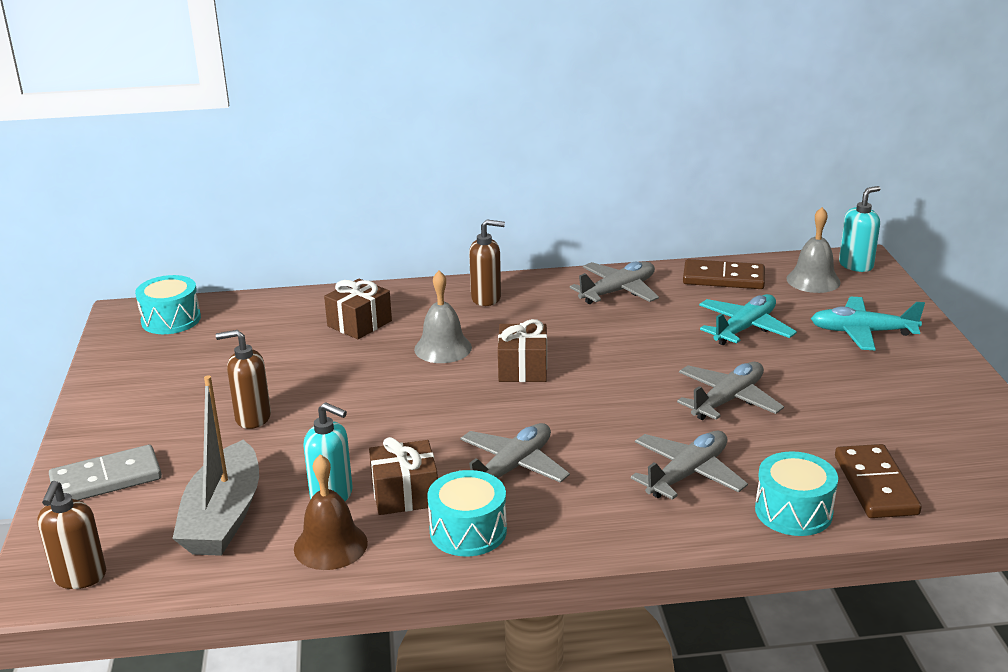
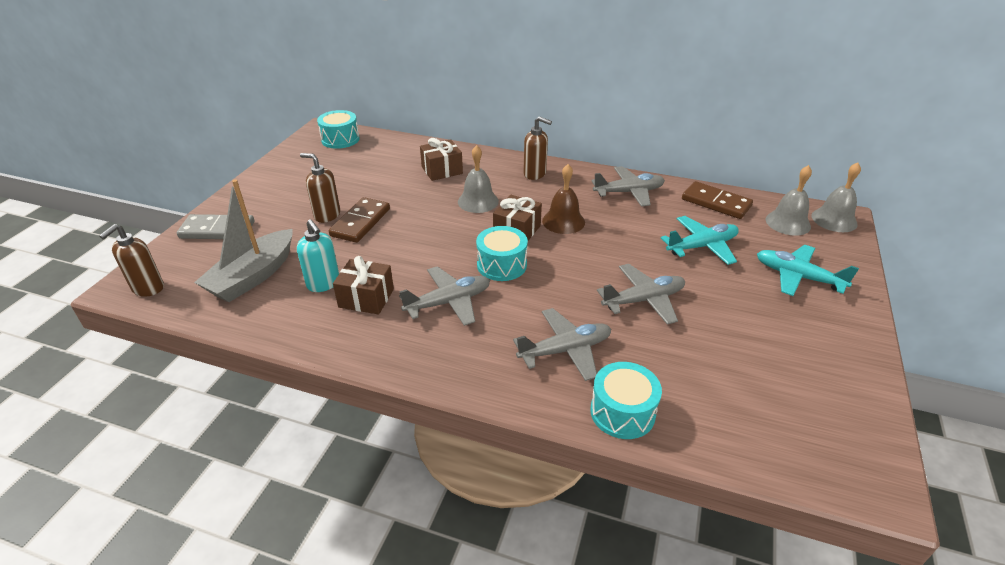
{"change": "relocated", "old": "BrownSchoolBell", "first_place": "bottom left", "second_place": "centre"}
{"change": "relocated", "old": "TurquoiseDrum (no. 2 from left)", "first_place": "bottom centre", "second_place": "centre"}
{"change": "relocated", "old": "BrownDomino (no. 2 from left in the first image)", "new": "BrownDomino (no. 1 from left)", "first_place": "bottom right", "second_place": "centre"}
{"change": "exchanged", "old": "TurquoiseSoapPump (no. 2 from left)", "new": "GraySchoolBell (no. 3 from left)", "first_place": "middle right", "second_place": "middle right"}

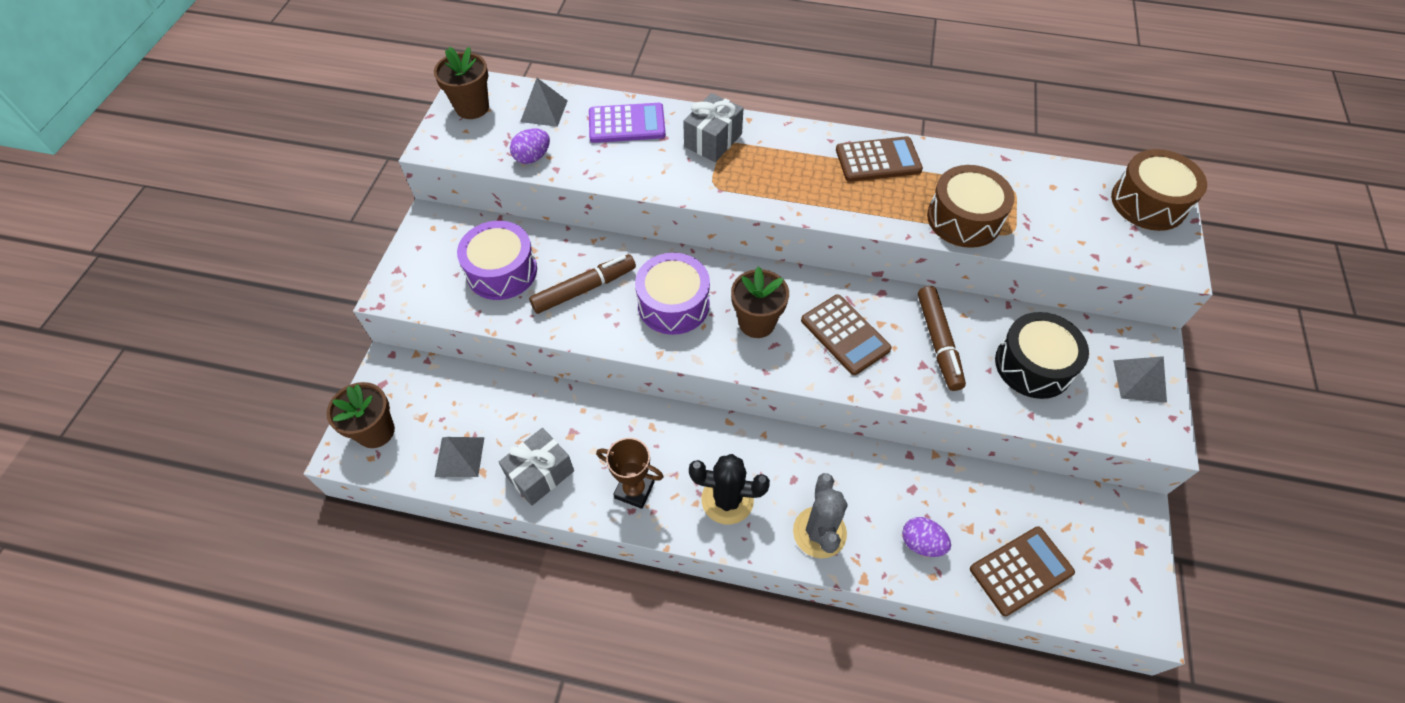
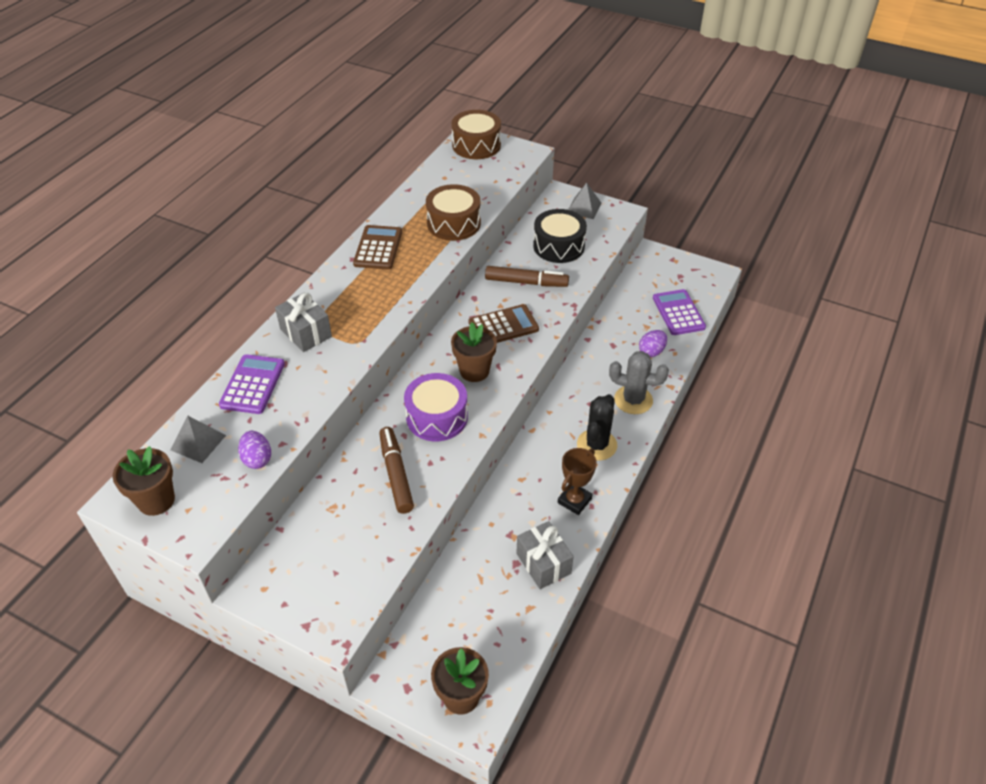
{"change": "missing", "old": "GraySolidPyramid (no. 1 from left)", "first_place": "middle left"}
{"change": "missing", "old": "VioletDrum (no. 1 from left)", "first_place": "centre"}
{"change": "colour", "old": "BrownAddingMachine (no. 3 from left)", "new": "VioletAddingMachine (no. 2 from left)", "first_place": "bottom right", "second_place": "middle right"}

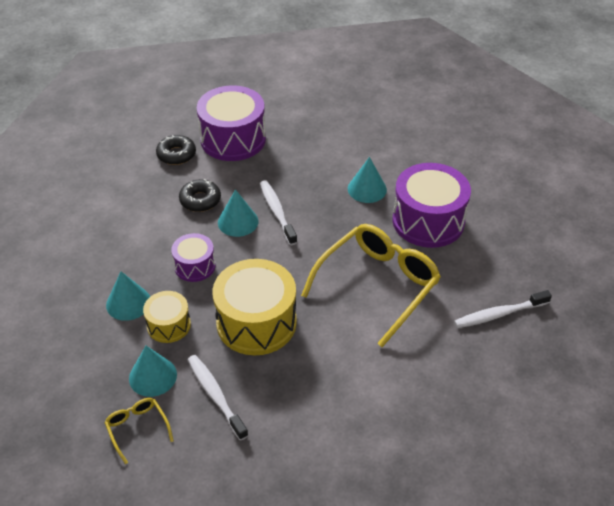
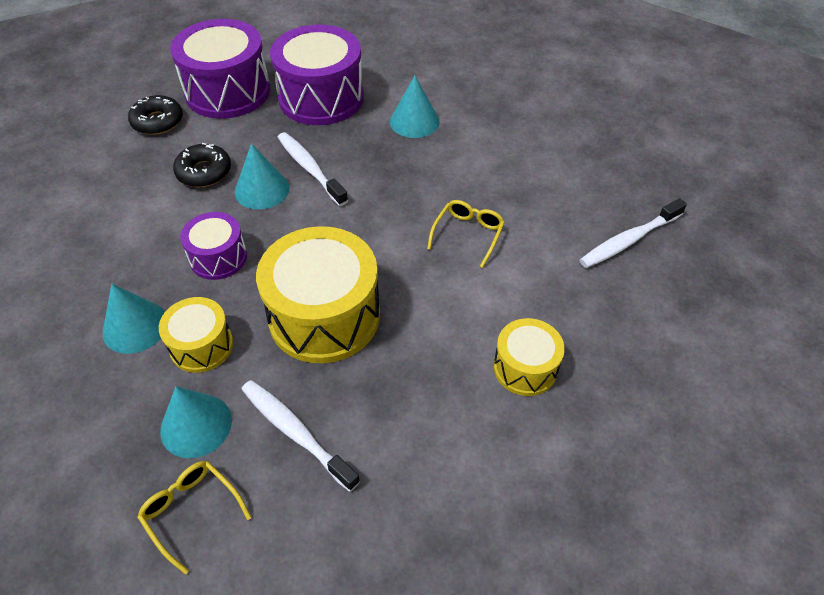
{"change": "appeared", "new": "YellowDrum (no. 3 from left)", "second_place": "centre"}
{"change": "relocated", "old": "VioletDrum (no. 3 from left)", "first_place": "middle right", "second_place": "top centre"}
{"change": "size", "old": "YellowGlasses (no. 2 from left)", "first_place": "centre", "second_place": "centre", "factor": 0.45}

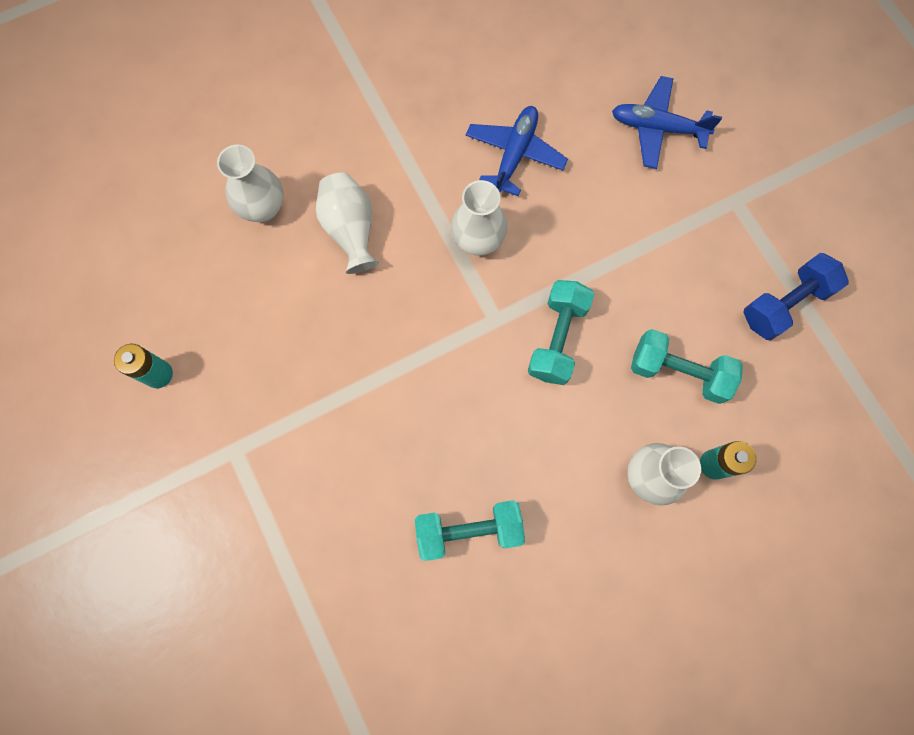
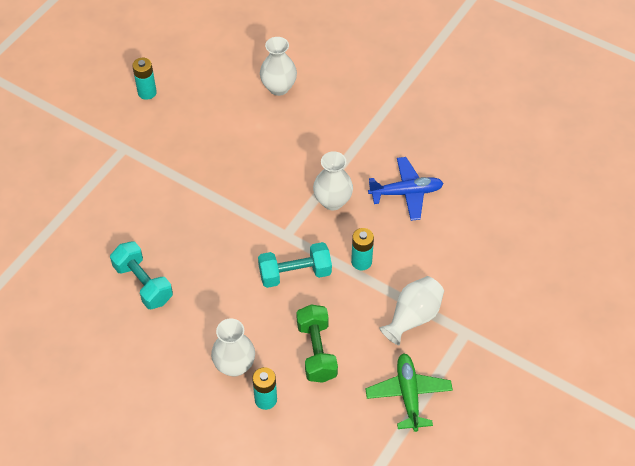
{"change": "missing", "old": "BlueAeroplane (no. 2 from left)", "first_place": "top right"}
{"change": "appeared", "new": "TurquoiseAaBattery (no. 3 from left)", "second_place": "centre"}
{"change": "relocated", "old": "SnowWhiteVase (no. 2 from left in the first image)", "new": "SnowWhiteVase (no. 4 from left)", "first_place": "top centre", "second_place": "centre"}
{"change": "exchanged", "old": "BlueFreeWeight", "new": "GreenAeroplane", "first_place": "middle right", "second_place": "bottom centre"}
{"change": "colour", "old": "TurquoiseFreeWeight (no. 3 from left)", "new": "GreenFreeWeight", "first_place": "middle right", "second_place": "bottom centre"}

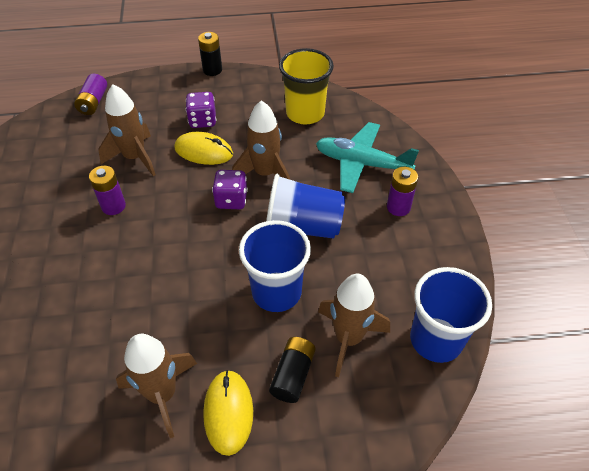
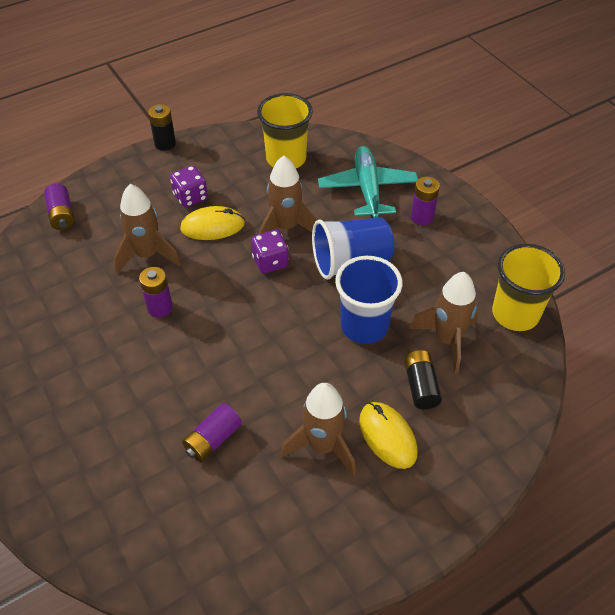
{"change": "appeared", "new": "VioletAaBattery (no. 3 from left)", "second_place": "bottom centre"}
{"change": "colour", "old": "BlueBeaker (no. 3 from left)", "new": "YellowBeaker (no. 2 from left)", "first_place": "bottom right", "second_place": "middle right"}
{"change": "spun", "old": "TurquoiseAeroplane", "first_place": "centre", "second_place": "top centre", "degrees": 90}

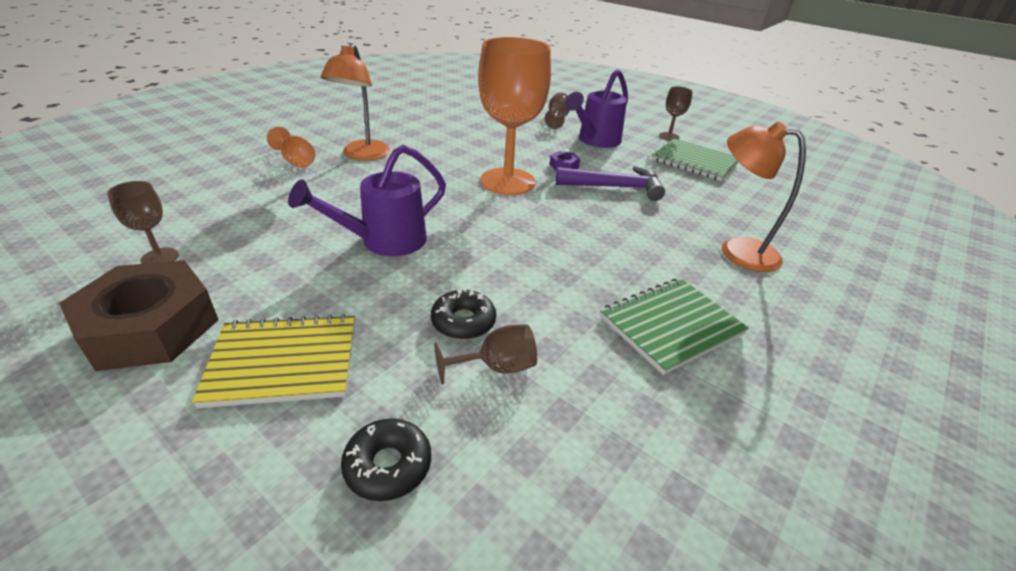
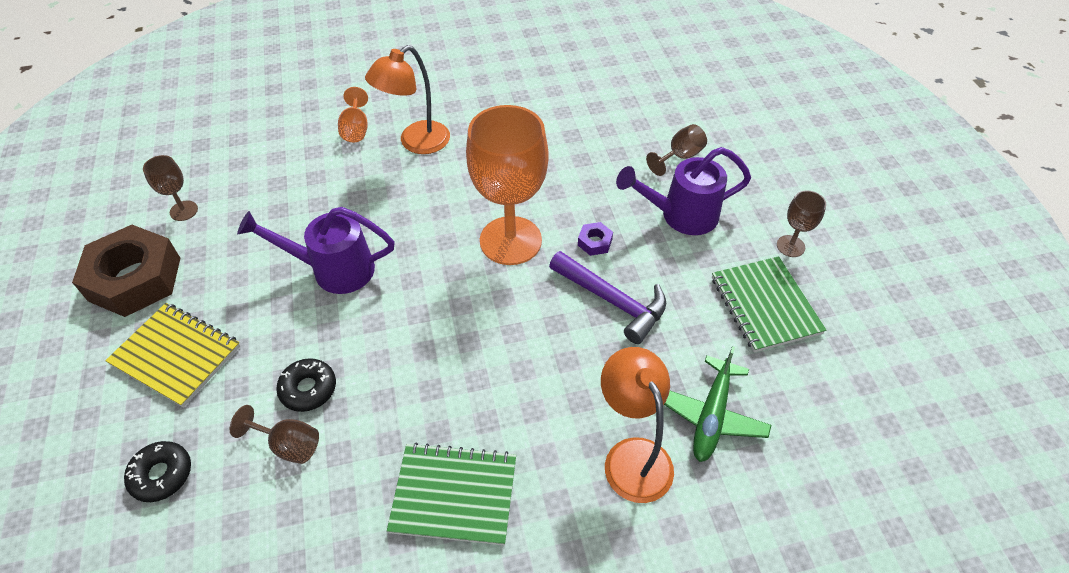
{"change": "appeared", "new": "GreenAeroplane", "second_place": "bottom right"}

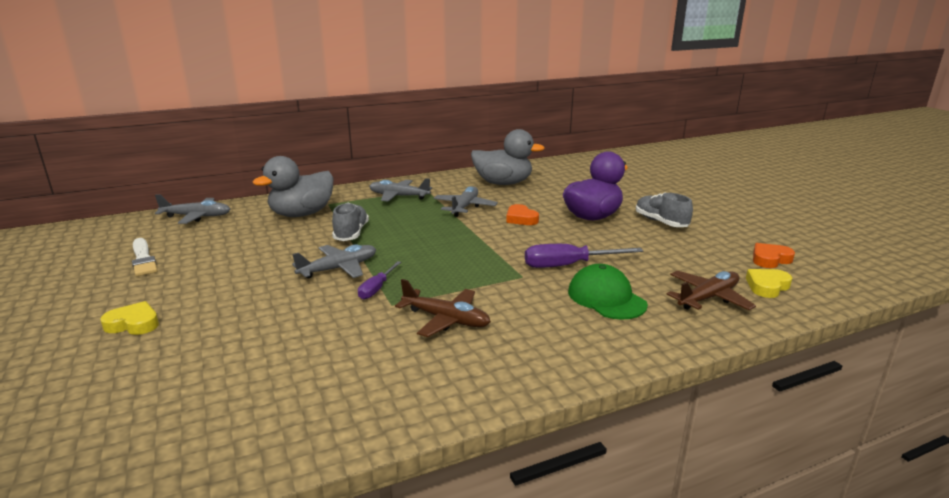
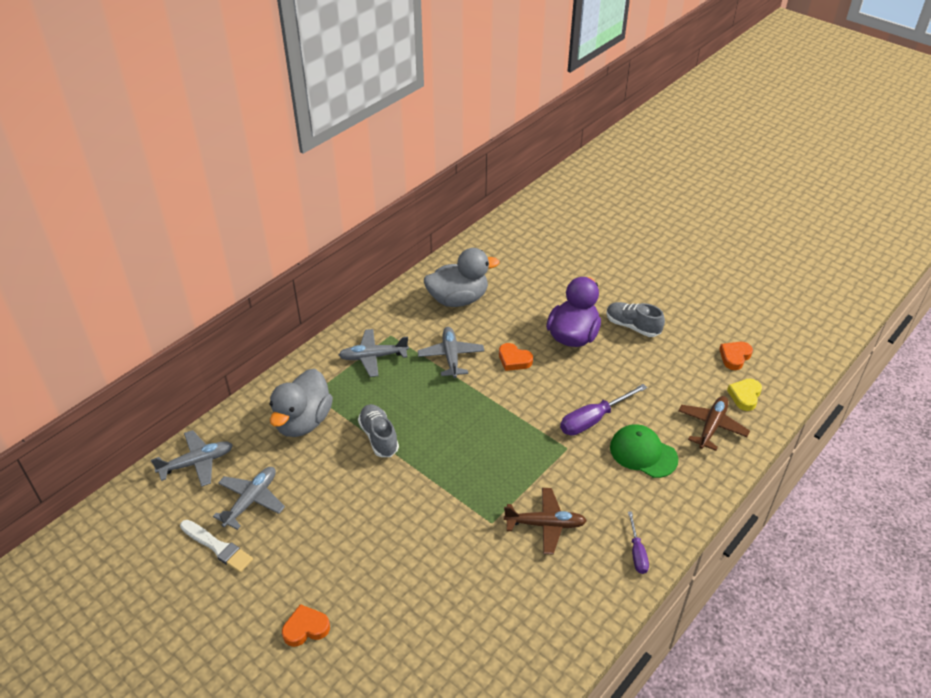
{"change": "relocated", "old": "GrayAeroplane (no. 2 from left)", "first_place": "centre", "second_place": "bottom left"}
{"change": "relocated", "old": "VioletFlatScrewdriver (no. 1 from left in the first image)", "new": "VioletFlatScrewdriver (no. 2 from left)", "first_place": "centre", "second_place": "bottom right"}
{"change": "colour", "old": "YellowLoveHeart (no. 1 from left)", "new": "OrangeColouredLoveHeart (no. 1 from left)", "first_place": "middle left", "second_place": "bottom left"}

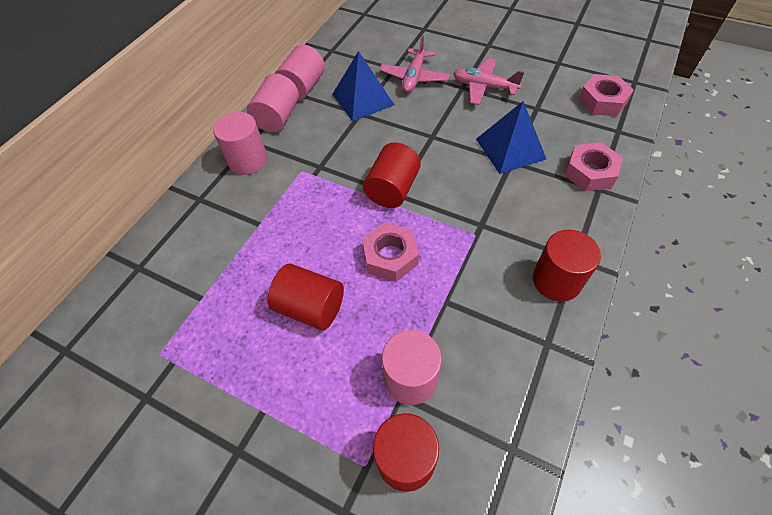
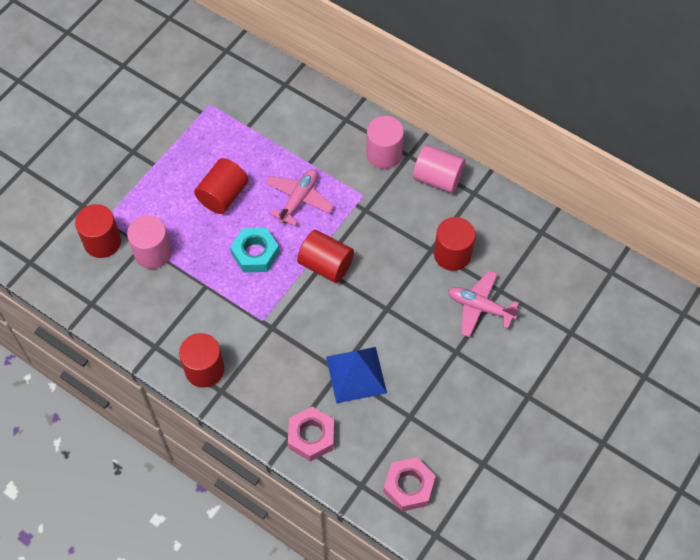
{"change": "missing", "old": "RosePinkSolidCylinder (no. 3 from left)", "first_place": "top centre"}
{"change": "relocated", "old": "RosePinkAeroplane (no. 2 from left in the first image)", "new": "RosePinkAeroplane (no. 1 from left)", "first_place": "top centre", "second_place": "centre"}
{"change": "exchanged", "old": "BlueSolidPyramid (no. 1 from left)", "new": "CrimsonSolidCylinder (no. 5 from left)", "first_place": "top centre", "second_place": "centre"}
{"change": "colour", "old": "RosePinkNut (no. 1 from left)", "new": "TurquoiseNut", "first_place": "centre", "second_place": "centre"}

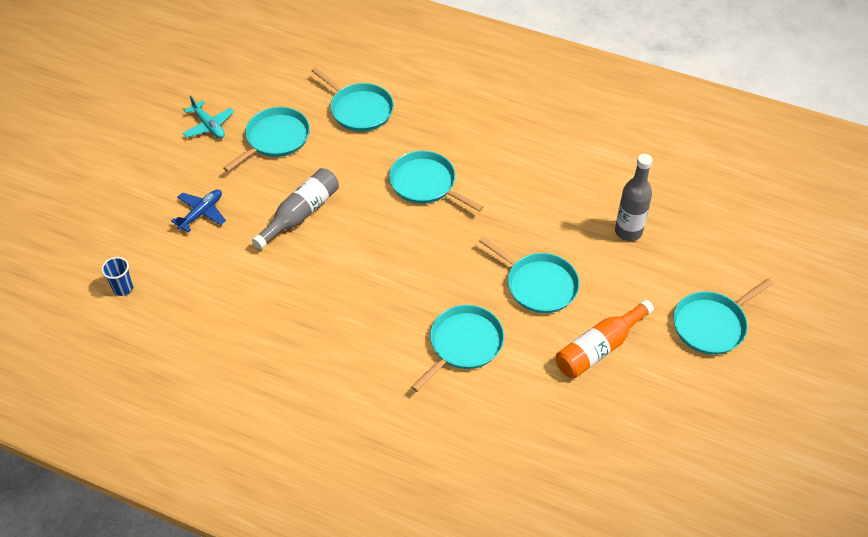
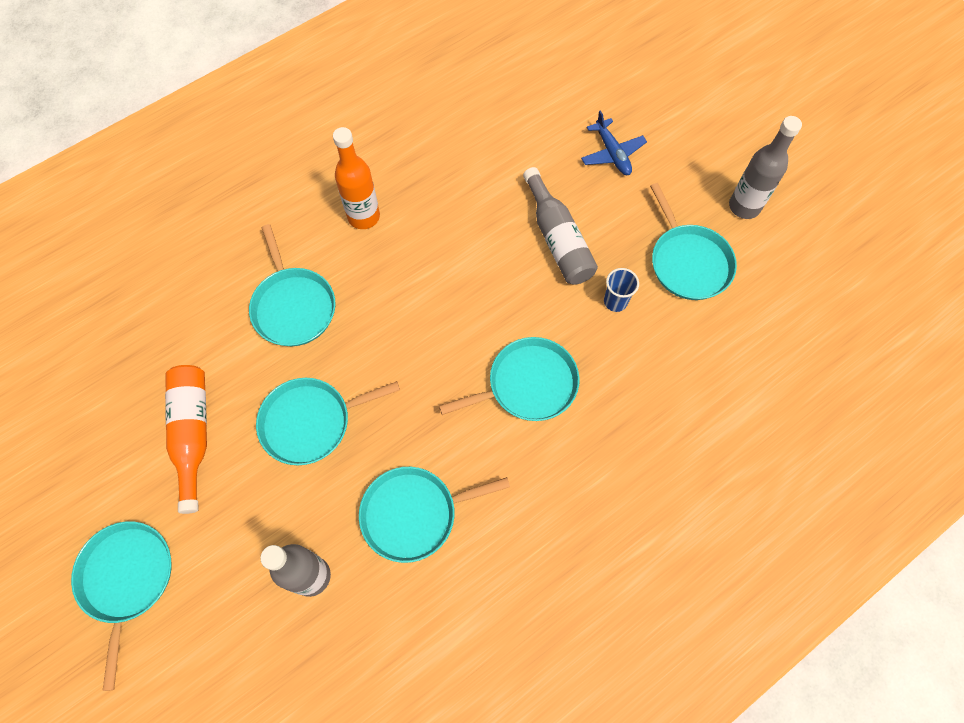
{"change": "appeared", "new": "OrangeColouredBottle (no. 2 from left)", "second_place": "top centre"}
{"change": "relocated", "old": "BlueBeaker", "first_place": "middle left", "second_place": "centre"}
{"change": "relocated", "old": "TurquoiseFryingPan (no. 2 from left in the first image)", "new": "TurquoiseFryingPan (no. 4 from left)", "first_place": "top centre", "second_place": "bottom centre"}
{"change": "exchanged", "old": "TurquoiseAeroplane", "new": "GrayBottle (no. 3 from left)", "first_place": "top left", "second_place": "top right"}

